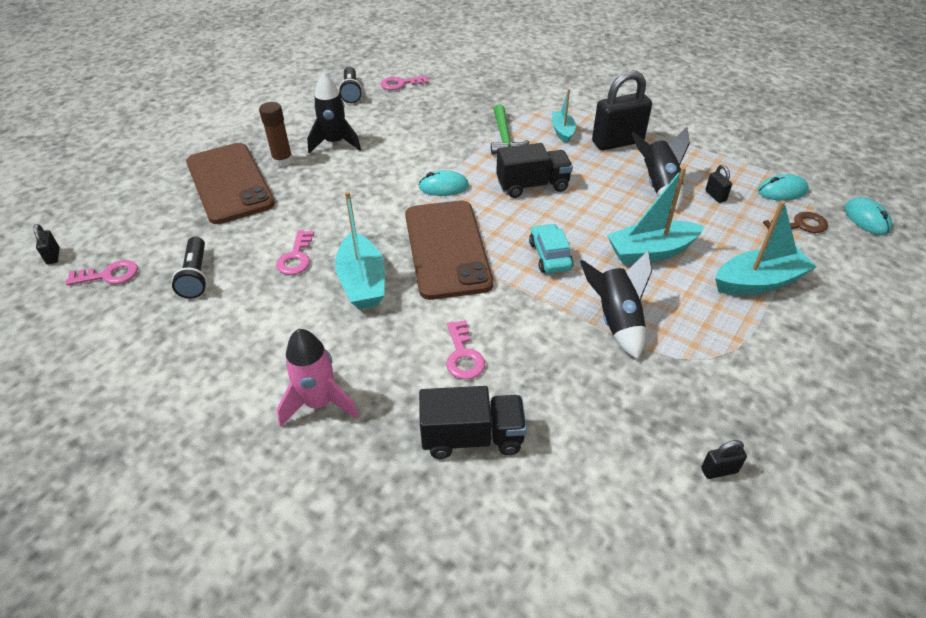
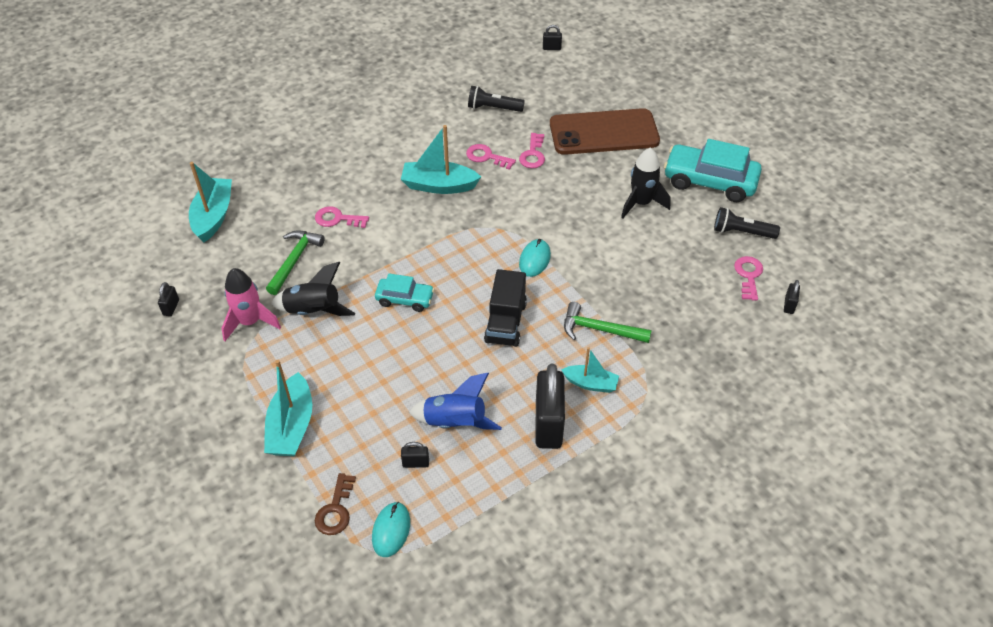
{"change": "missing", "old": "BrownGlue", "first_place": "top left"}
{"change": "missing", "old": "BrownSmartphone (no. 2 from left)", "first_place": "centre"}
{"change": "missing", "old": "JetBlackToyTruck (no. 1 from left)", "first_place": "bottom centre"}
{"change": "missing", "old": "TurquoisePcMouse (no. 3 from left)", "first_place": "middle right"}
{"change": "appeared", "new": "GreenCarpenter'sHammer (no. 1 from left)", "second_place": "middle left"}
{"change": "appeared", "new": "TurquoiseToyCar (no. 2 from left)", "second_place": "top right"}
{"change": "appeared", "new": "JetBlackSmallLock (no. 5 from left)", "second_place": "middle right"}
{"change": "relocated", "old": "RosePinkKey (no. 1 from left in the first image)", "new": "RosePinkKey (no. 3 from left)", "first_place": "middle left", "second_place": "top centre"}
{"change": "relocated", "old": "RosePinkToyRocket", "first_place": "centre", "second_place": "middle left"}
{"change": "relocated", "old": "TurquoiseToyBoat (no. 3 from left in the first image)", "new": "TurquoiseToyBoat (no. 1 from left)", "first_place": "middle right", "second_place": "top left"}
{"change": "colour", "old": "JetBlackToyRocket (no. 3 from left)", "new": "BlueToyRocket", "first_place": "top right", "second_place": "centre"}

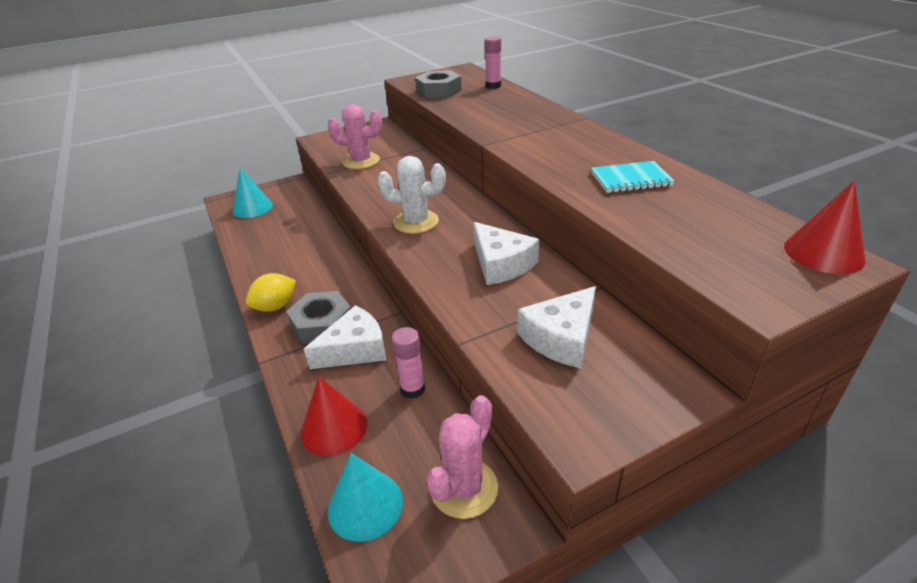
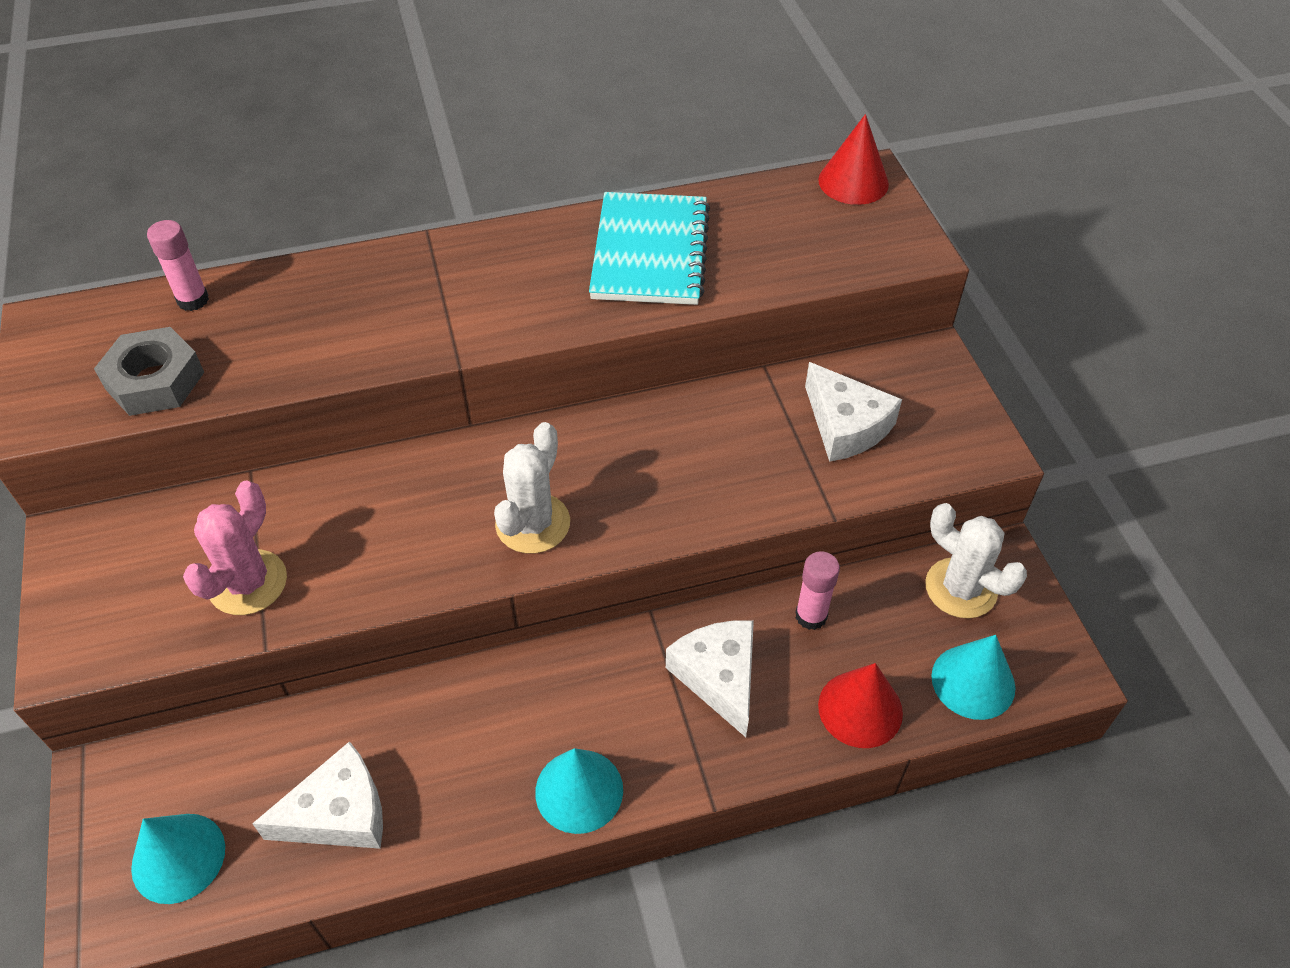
{"change": "missing", "old": "GrayNut (no. 1 from left)", "first_place": "centre"}
{"change": "relocated", "old": "SnowWhiteCheeseWedge (no. 2 from left in the first image)", "new": "SnowWhiteCheeseWedge (no. 1 from left)", "first_place": "centre", "second_place": "bottom left"}
{"change": "exchanged", "old": "YellowCitrusFruit", "new": "TurquoiseConeShape (no. 2 from left)", "first_place": "middle left", "second_place": "bottom centre"}
{"change": "colour", "old": "RosePinkCactus (no. 2 from left)", "new": "SnowWhiteCactus (no. 2 from left)", "first_place": "bottom centre", "second_place": "middle right"}
{"change": "size", "old": "TurquoiseExerciseBook", "first_place": "top right", "second_place": "top centre", "factor": 1.68}

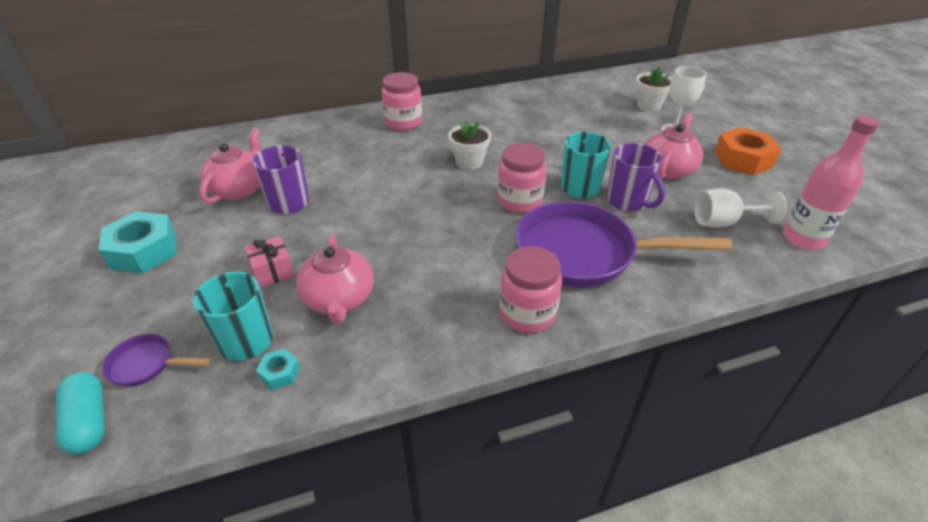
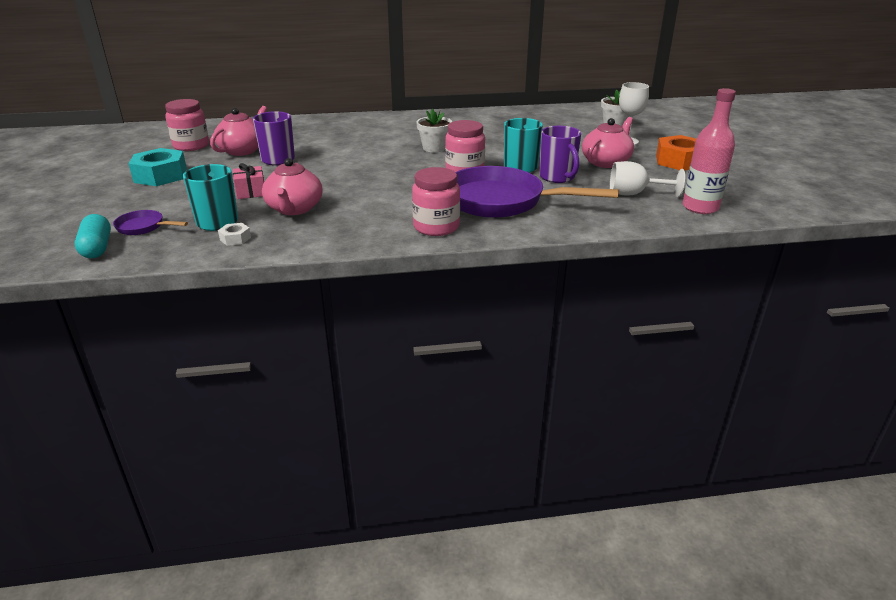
{"change": "relocated", "old": "RosePinkJar (no. 1 from left)", "first_place": "top centre", "second_place": "top left"}
{"change": "colour", "old": "TurquoiseNut (no. 2 from left)", "new": "SnowWhiteNut", "first_place": "bottom left", "second_place": "middle left"}

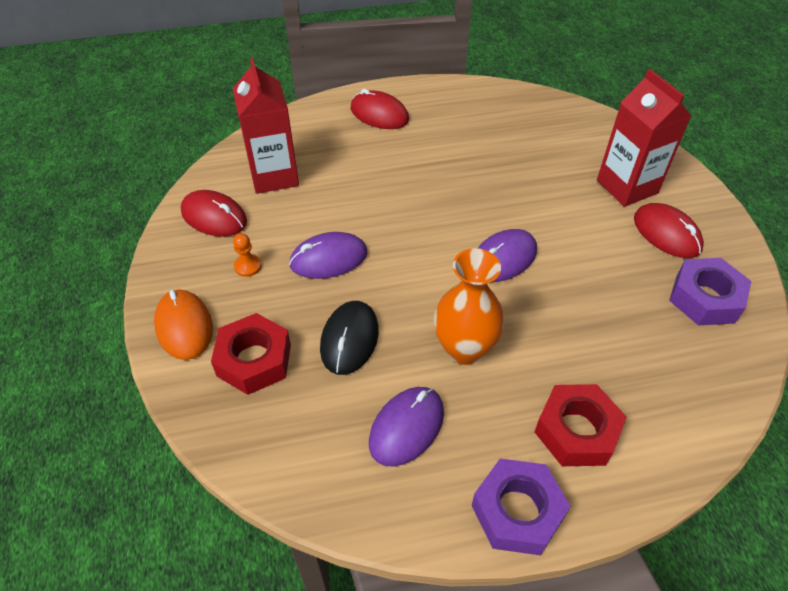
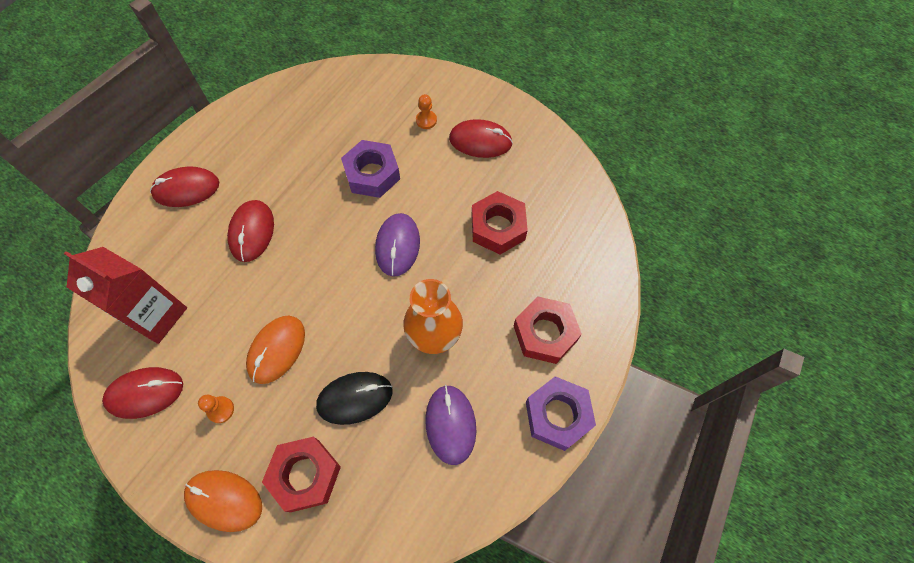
{"change": "appeared", "new": "CrimsonPcMouse (no. 3 from left)", "second_place": "middle left"}
{"change": "appeared", "new": "CrimsonNut (no. 2 from left)", "second_place": "centre"}
{"change": "relocated", "old": "VioletNut (no. 2 from left in the first image)", "new": "VioletNut (no. 1 from left)", "first_place": "middle right", "second_place": "top centre"}
{"change": "exchanged", "old": "CrimsonJuiceCarton (no. 2 from left)", "new": "OrangeColouredChessPawn (no. 2 from left)", "first_place": "top right", "second_place": "top centre"}
{"change": "colour", "old": "VioletPcMouse (no. 1 from left)", "new": "OrangeColouredPcMouse (no. 2 from left)", "first_place": "centre", "second_place": "middle left"}
{"change": "spun", "old": "JetBlackPcMouse", "first_place": "centre", "second_place": "bottom centre", "degrees": -75}

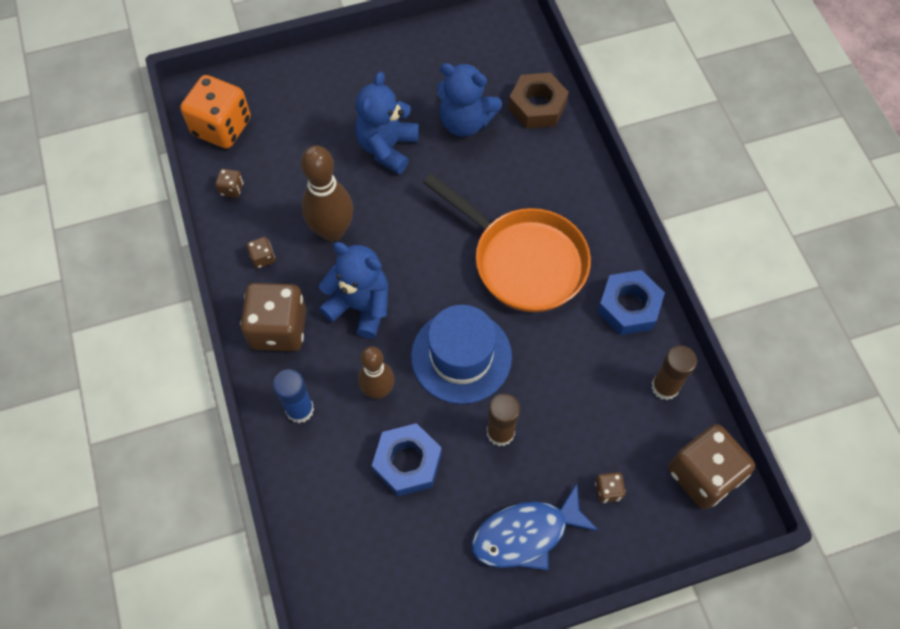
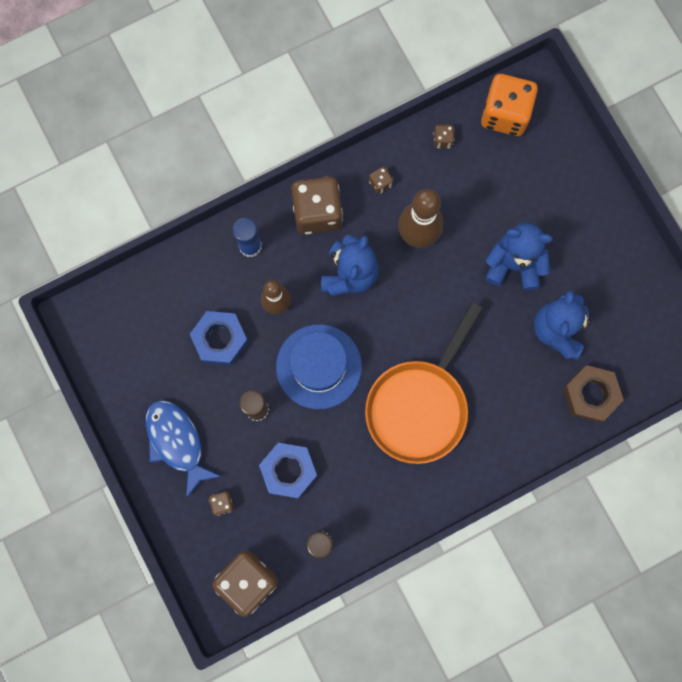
{"change": "relocated", "old": "BlueNut (no. 2 from left)", "first_place": "middle right", "second_place": "bottom centre"}

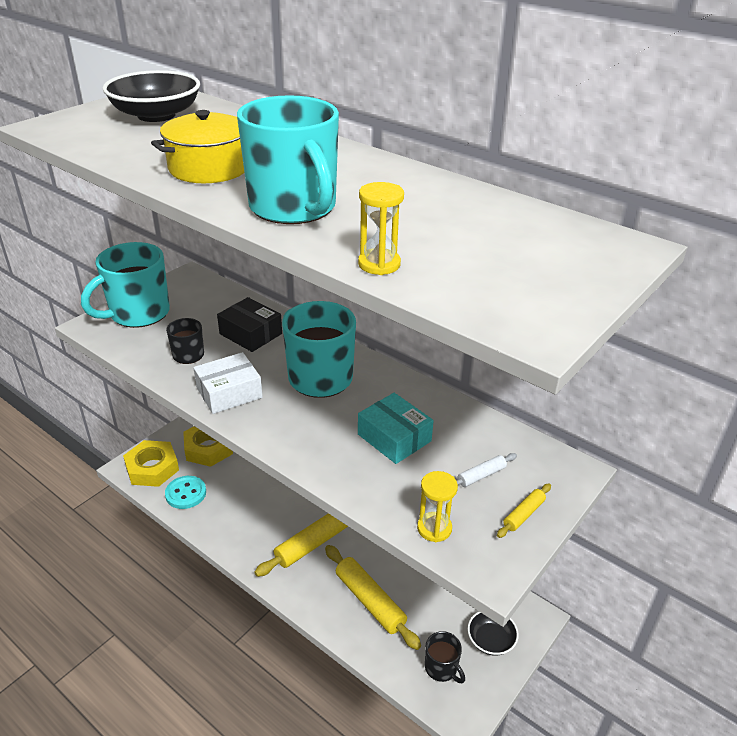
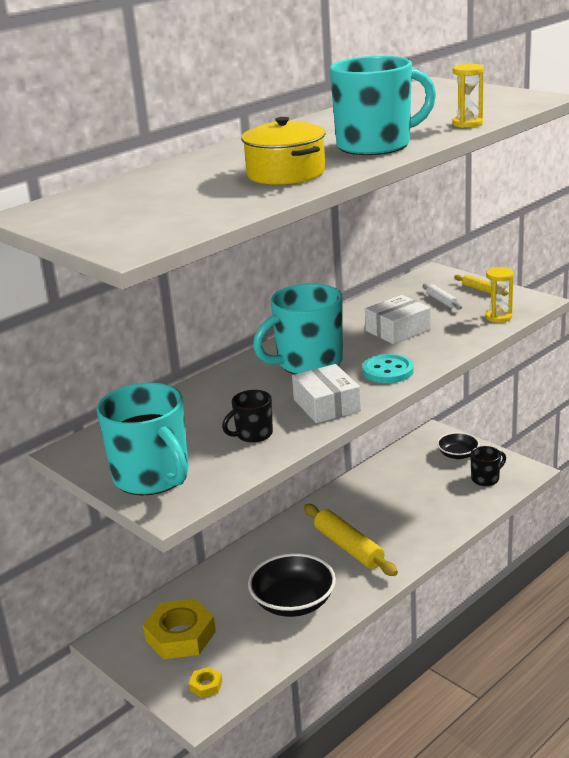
{"change": "missing", "old": "JetBlackBox", "first_place": "centre"}
{"change": "missing", "old": "YellowPastryRoller (no. 2 from left)", "first_place": "bottom centre"}
{"change": "relocated", "old": "JetBlackBowl (no. 1 from left)", "first_place": "top left", "second_place": "bottom centre"}
{"change": "relocated", "old": "TurquoiseSewingButton", "first_place": "bottom left", "second_place": "middle right"}
{"change": "colour", "old": "TurquoiseBox", "new": "SnowWhiteBox (no. 2 from left)", "first_place": "centre", "second_place": "middle right"}
{"change": "size", "old": "YellowNut (no. 1 from left in the first image)", "first_place": "middle left", "second_place": "bottom centre", "factor": 0.45}

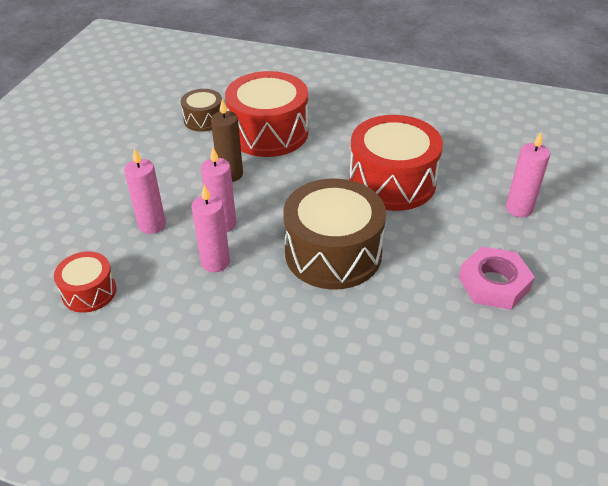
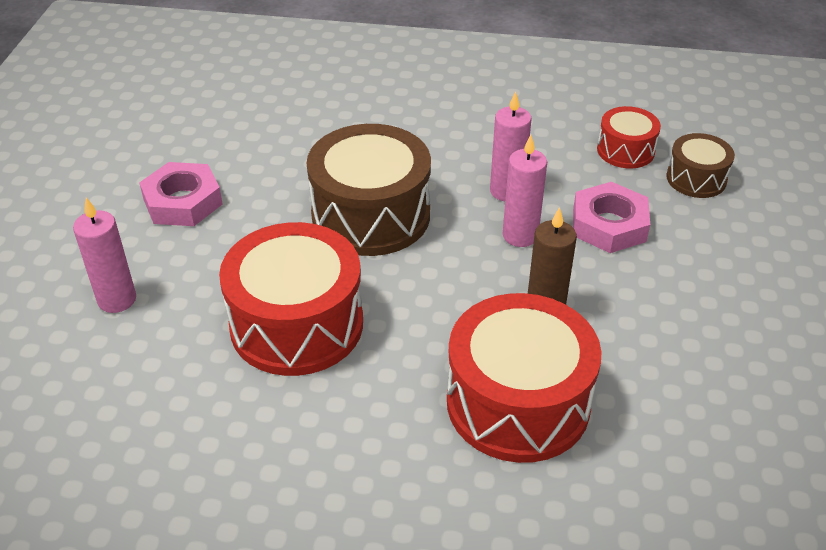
{"change": "relocated", "old": "BrownDrum (no. 1 from left in the first image)", "new": "BrownDrum (no. 2 from left)", "first_place": "top left", "second_place": "top right"}
{"change": "exchanged", "old": "RosePinkPillarCandle (no. 1 from left)", "new": "RosePinkNut (no. 2 from left)", "first_place": "middle left", "second_place": "middle right"}

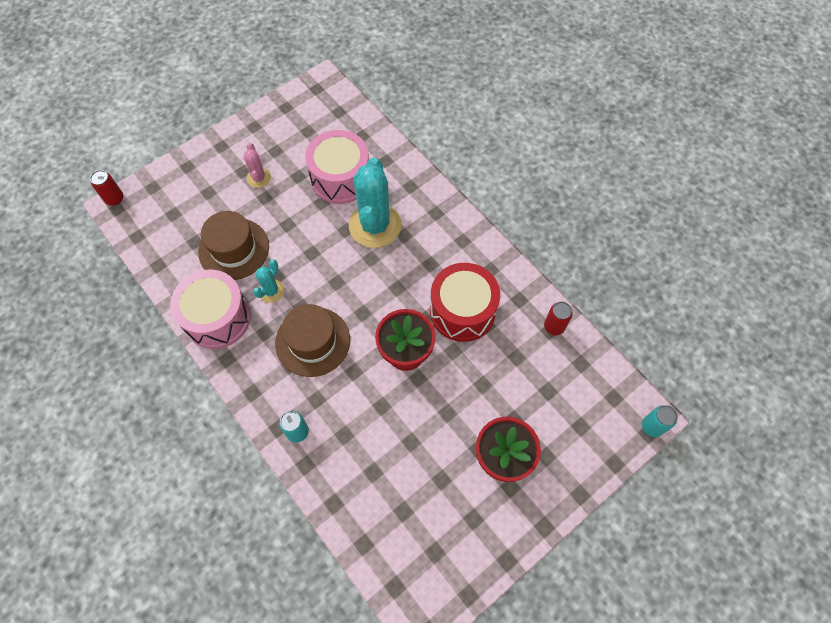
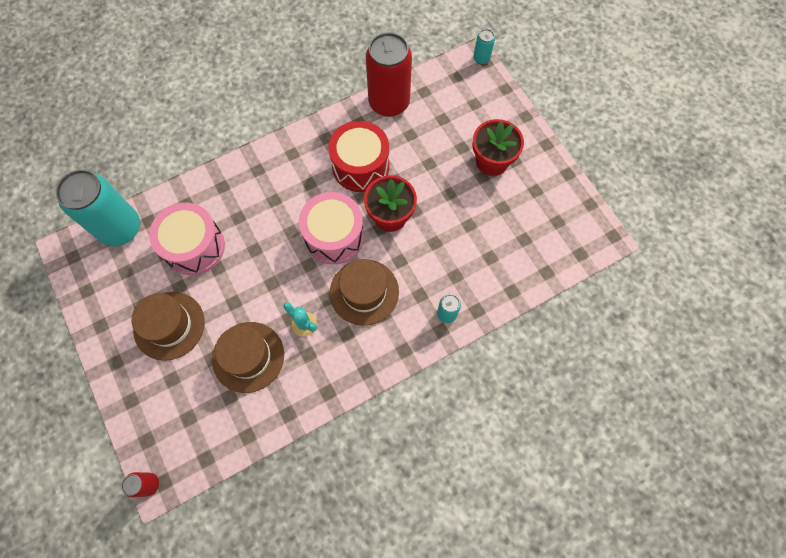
{"change": "missing", "old": "TurquoiseCactus (no. 2 from left)", "first_place": "top centre"}
{"change": "appeared", "new": "TurquoiseTin (no. 1 from left)", "second_place": "middle left"}
{"change": "relocated", "old": "RosePinkDrum (no. 1 from left in the first image)", "new": "RosePinkDrum (no. 2 from left)", "first_place": "middle left", "second_place": "centre"}
{"change": "exchanged", "old": "RosePinkCactus", "new": "BrownTopHat (no. 1 from left)", "first_place": "top left", "second_place": "middle left"}
{"change": "size", "old": "CrimsonTin (no. 2 from left)", "first_place": "middle right", "second_place": "top centre", "factor": 2.31}

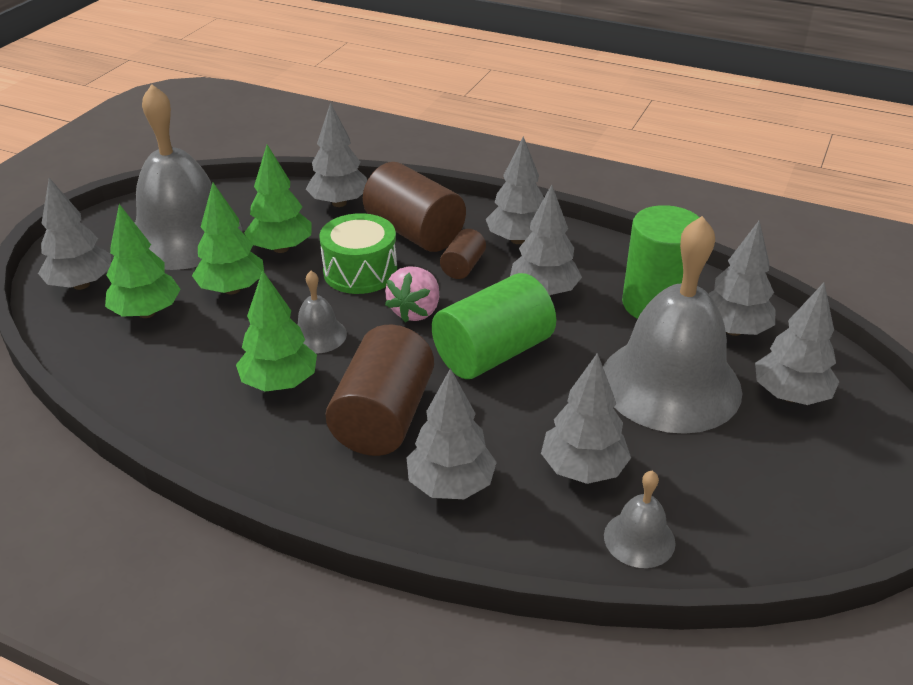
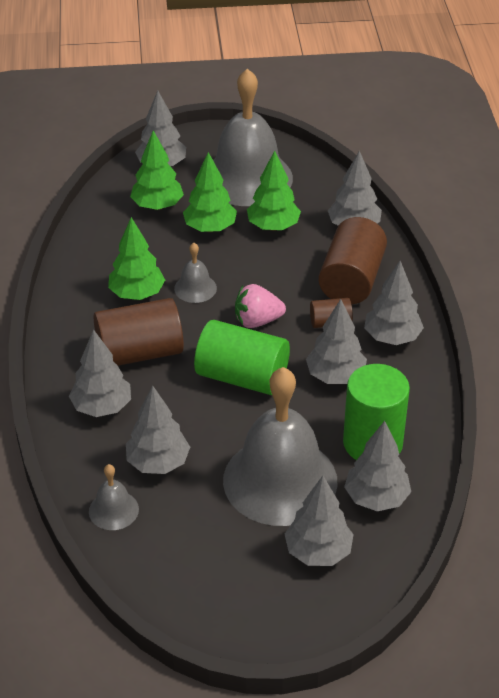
{"change": "missing", "old": "GreenDrum", "first_place": "centre"}

